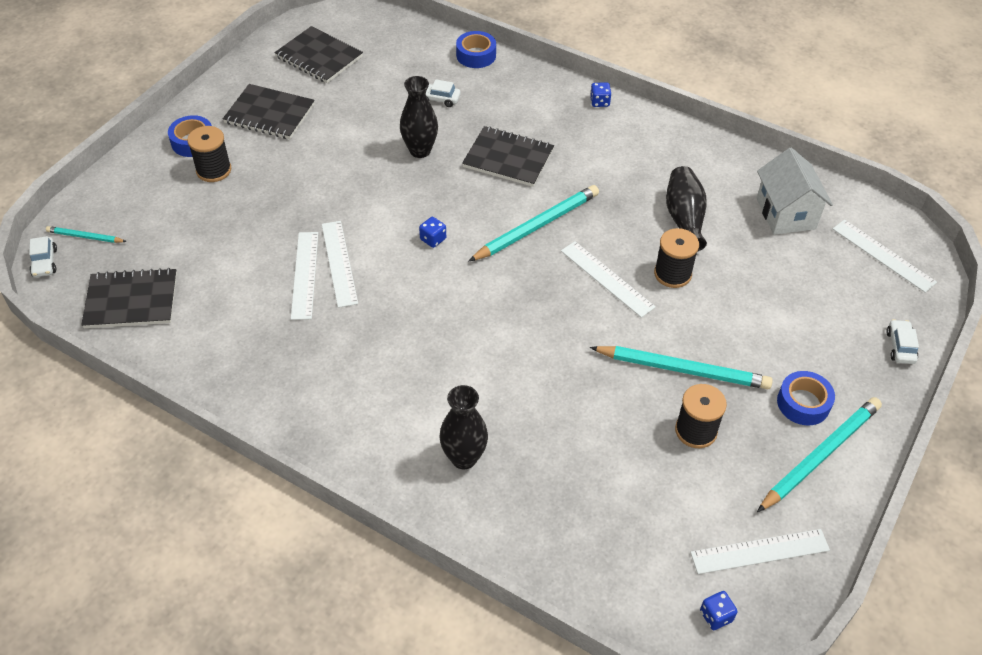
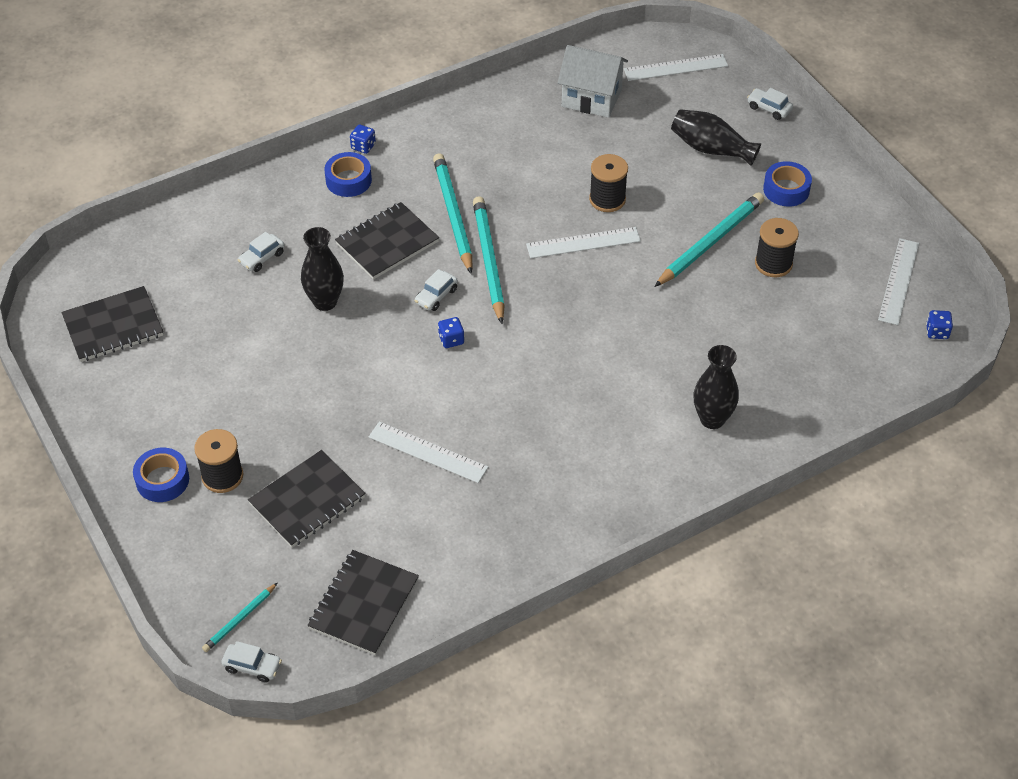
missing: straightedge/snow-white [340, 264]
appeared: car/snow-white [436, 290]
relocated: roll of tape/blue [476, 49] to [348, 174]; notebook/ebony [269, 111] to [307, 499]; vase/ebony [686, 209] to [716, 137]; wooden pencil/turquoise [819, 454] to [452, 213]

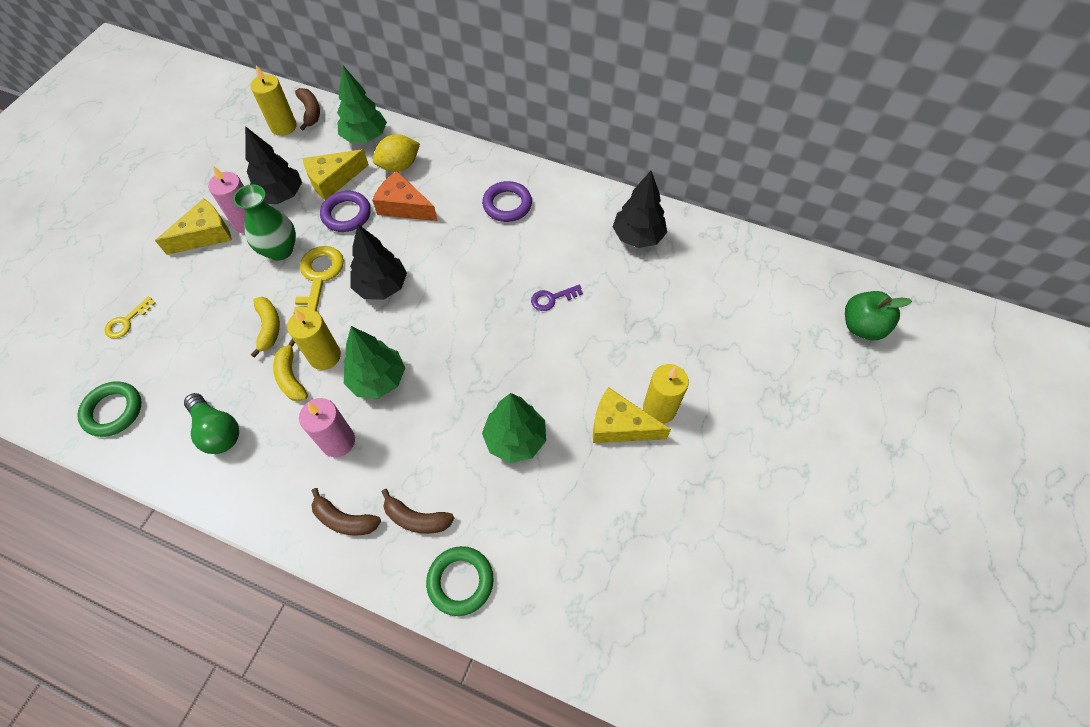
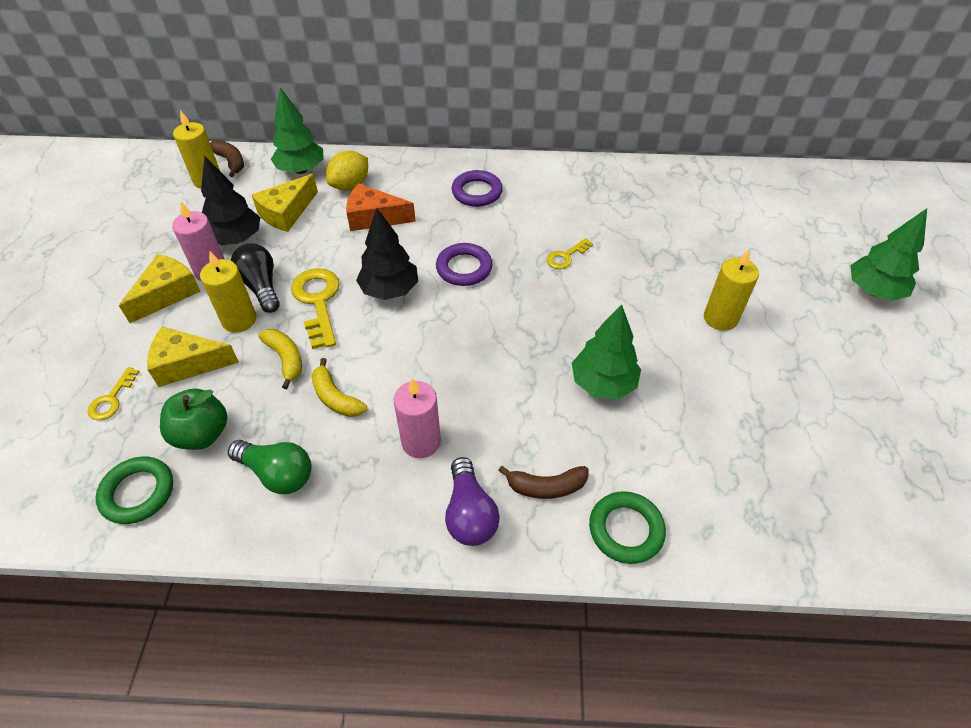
missing: toy tree/ebony [640, 209]
relocated: hoop/violet [345, 211] to [464, 264]; toy apple/green [878, 315] to [193, 419]; wax candle/golden [314, 339] to [228, 292]; toy tree/green [374, 362] to [888, 254]; piece of cheese/golden [632, 415] to [193, 357]
exchanged: vase/green [264, 222] to bulb/ebony [255, 278]; banana/dark brown [346, 512] to bulb/violet [472, 501]
colour: latchkey/violet [557, 298] to latchkey/golden [570, 253]

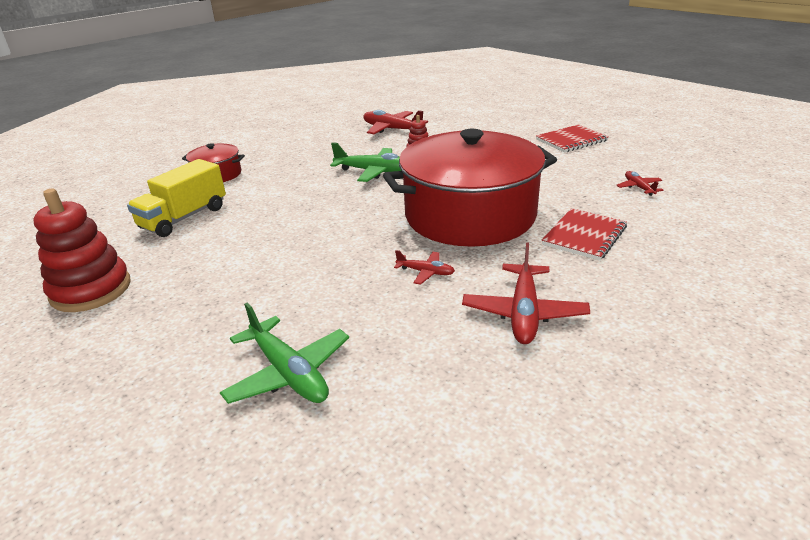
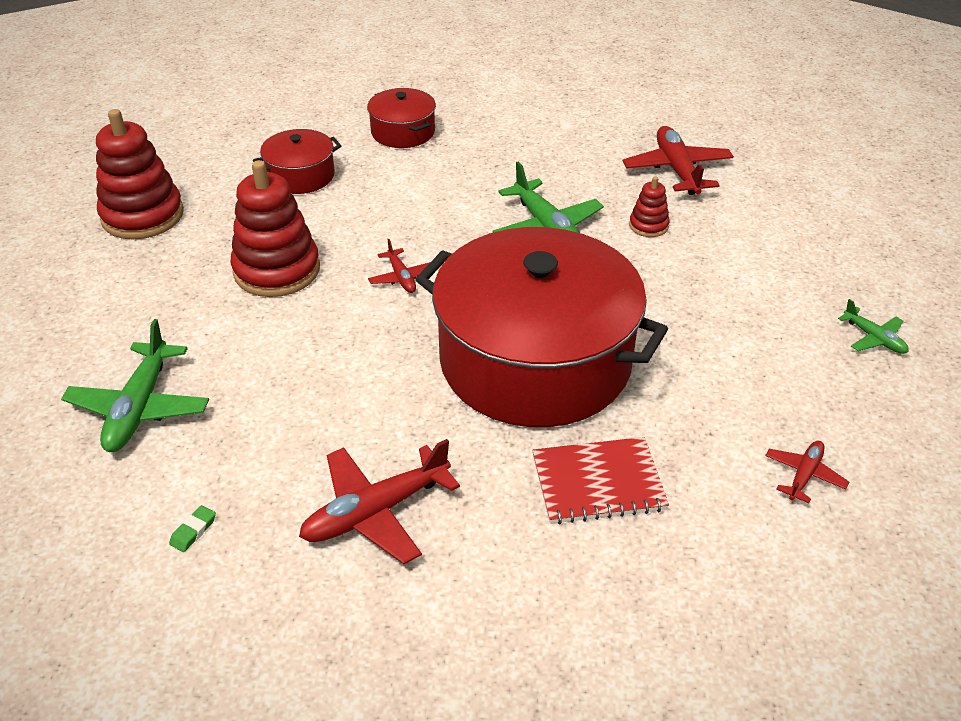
appeared: ring stacker/crimson [275, 228]; gum eraser/green [192, 528]
relocated: plane/crimson [424, 267] to [399, 266]
exchanged: notebook/crimson [572, 138] to plane/green [873, 326]; truck/golden [176, 198] to cooking pot/crimson [297, 161]

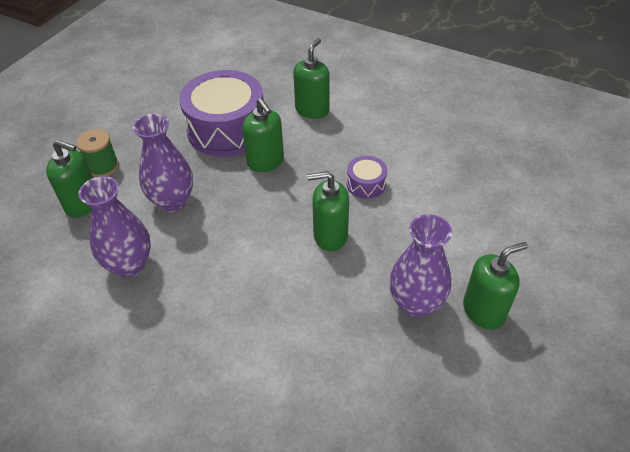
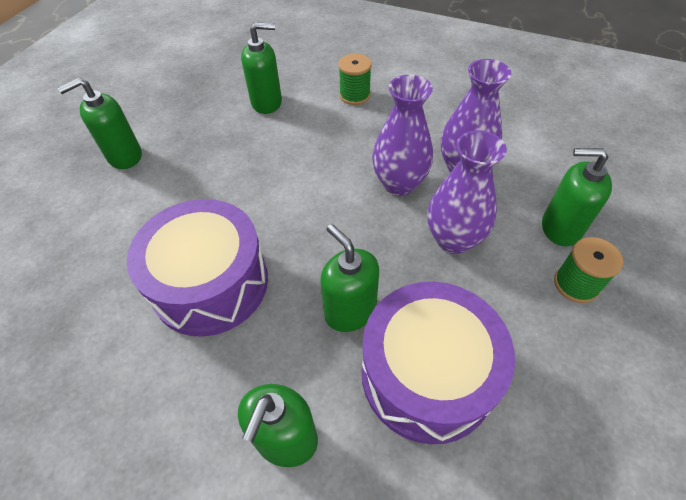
appeared: reel of thread/green [355, 79]
relocated: pump bottle/green [328, 211] to [261, 68]; vase/violet [420, 266] to [402, 135]
size: toy drum/violet [367, 177] = [197, 268] x2.22

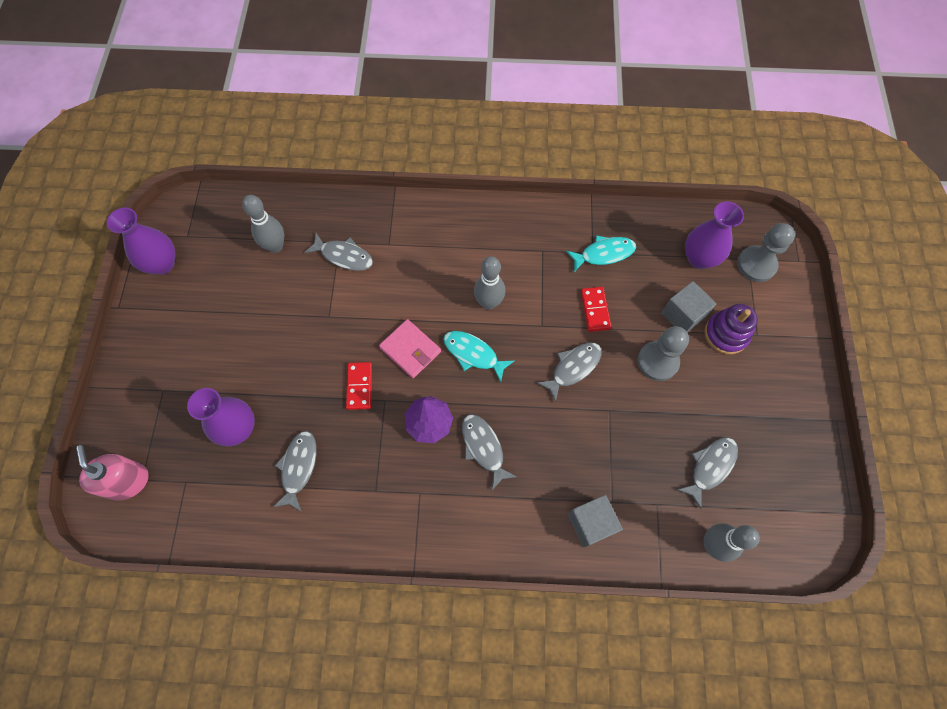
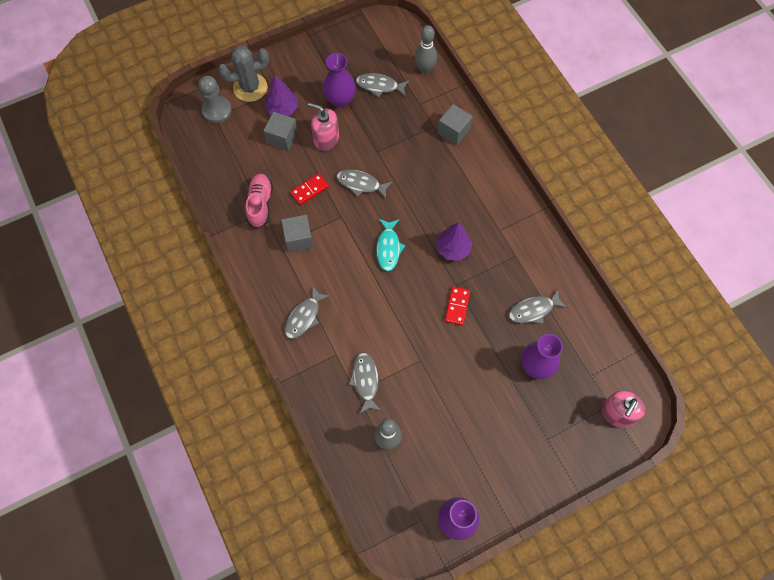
missing: skittle/grey [489, 283]; wallet/rose-pink [410, 348]
appeared: cactus/grey [243, 73]; solid cube/grey [297, 233]
relocated: vase/violet [714, 235] to [339, 80]; fish figure/grey [489, 452] to [307, 312]
exchanged: fish figure/turquoise [601, 253] to sneaker/rose-pink [259, 201]; ring stacker/violet [731, 329] to toy tree/violet [281, 95]; pawn/grey [663, 353] to pump bottle/rose-pink [323, 127]
spun: domino/crimson [359, 386] = [457, 305] 45 degrees counterclockwise

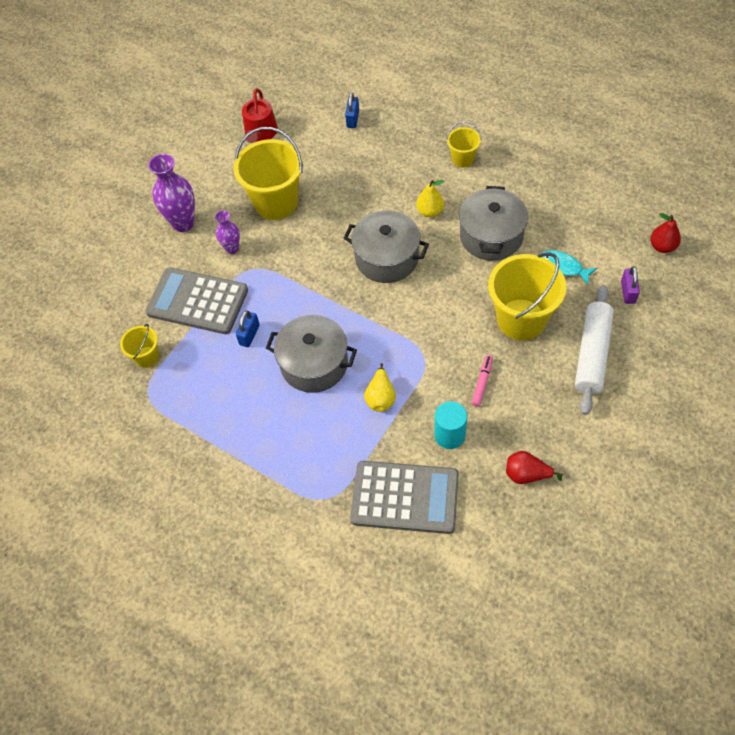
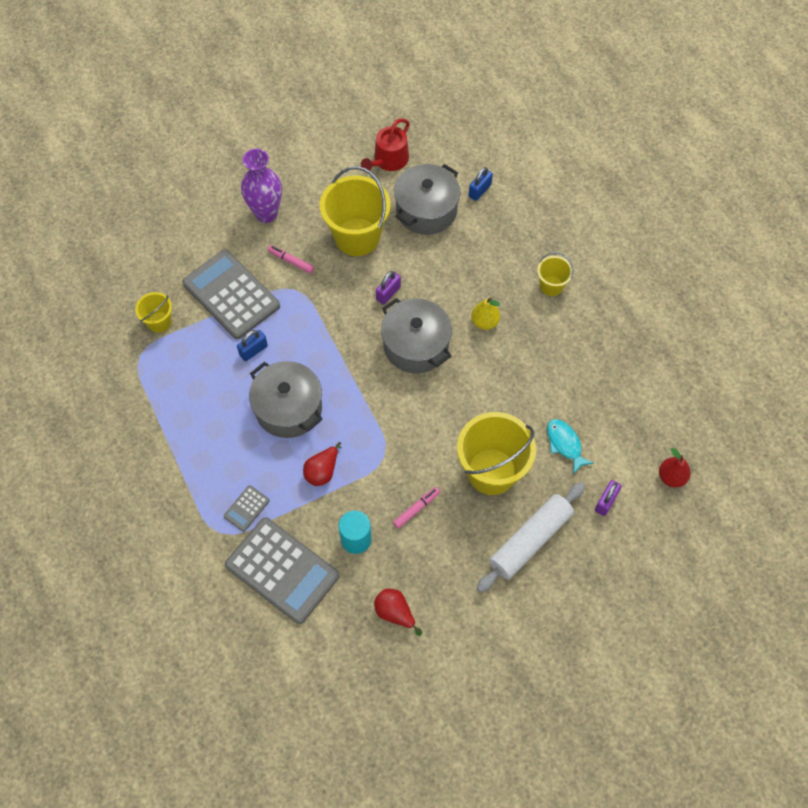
appeared: lock/violet [388, 288]; calculator/grey [247, 508]
relocated: cooking pot/grey [493, 223] to [427, 199]
exchanged: vase/violet [227, 232] to marker/rose-pink [291, 259]
colour: pear fruit/golden [380, 387] to pear fruit/crimson [322, 464]

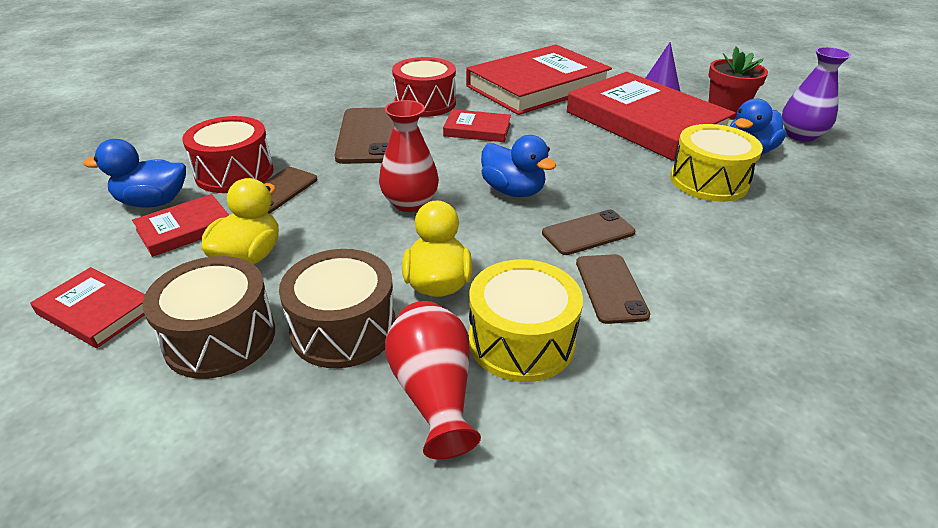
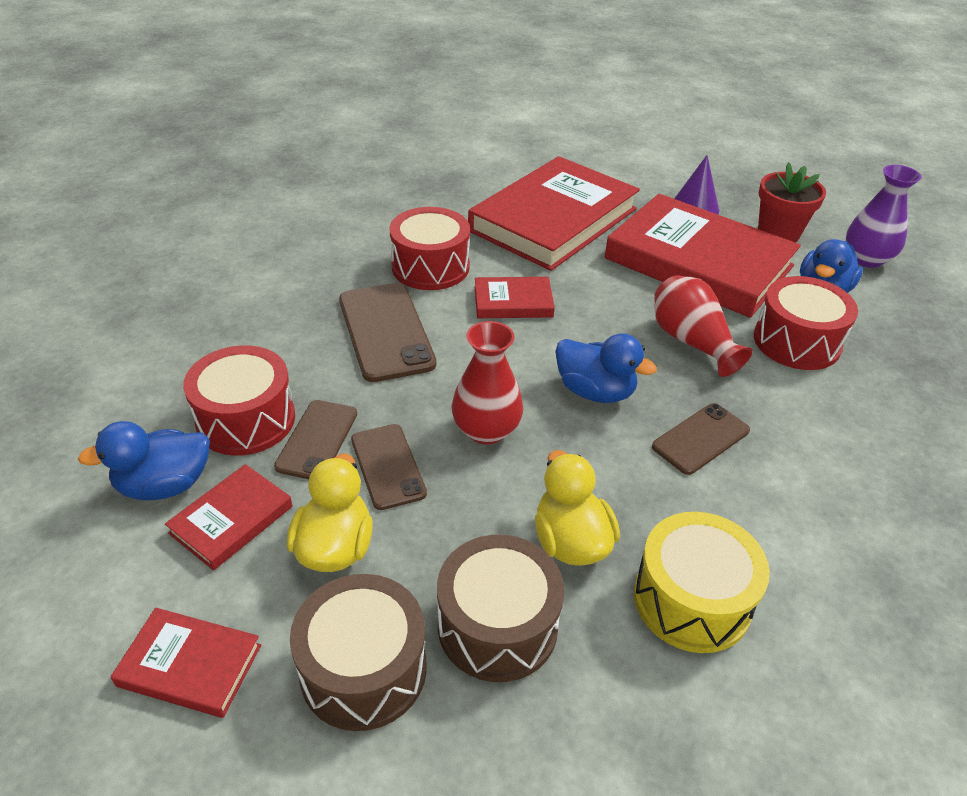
relocated: smartphone/dark brown [613, 289] to [389, 467]; vase/crimson [433, 380] to [703, 326]
colour: toy drum/golden [716, 163] to toy drum/crimson [806, 323]

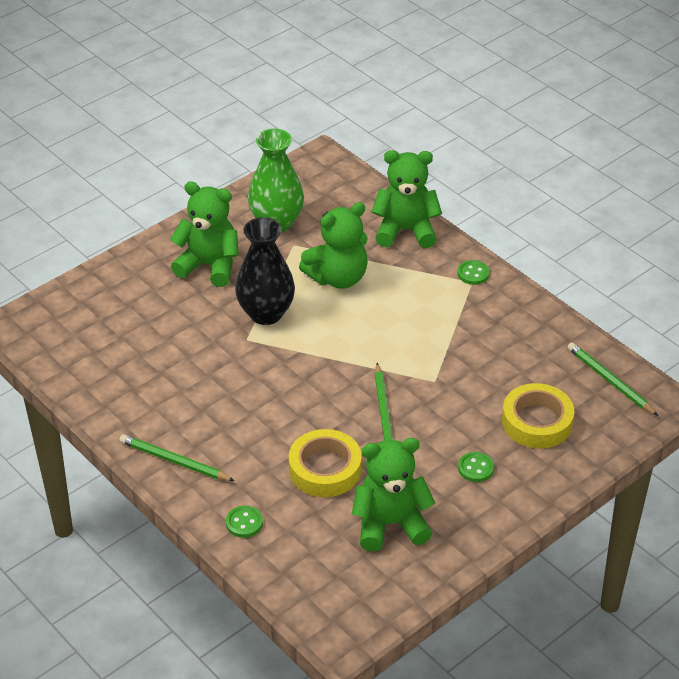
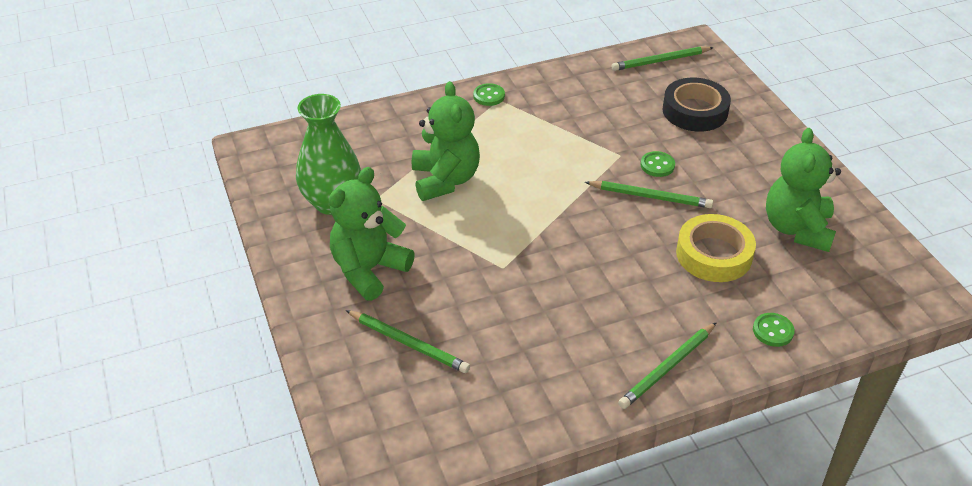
missing: teddy bear/green [406, 199]; vase/ebony [265, 271]
appeared: wooden pencil/green [408, 341]
relocated: button/green [476, 467] to [658, 164]
colour: roll of tape/golden [538, 416] to roll of tape/ebony [697, 105]

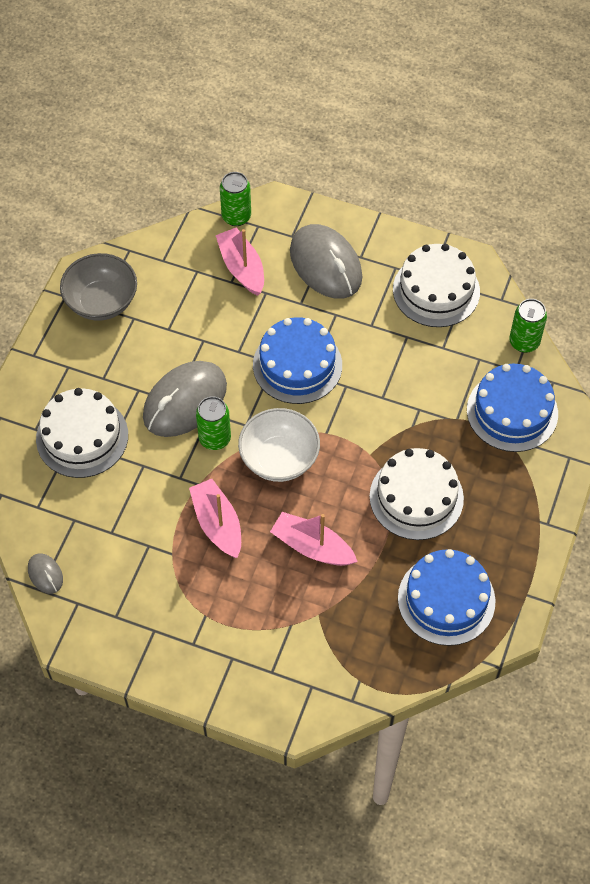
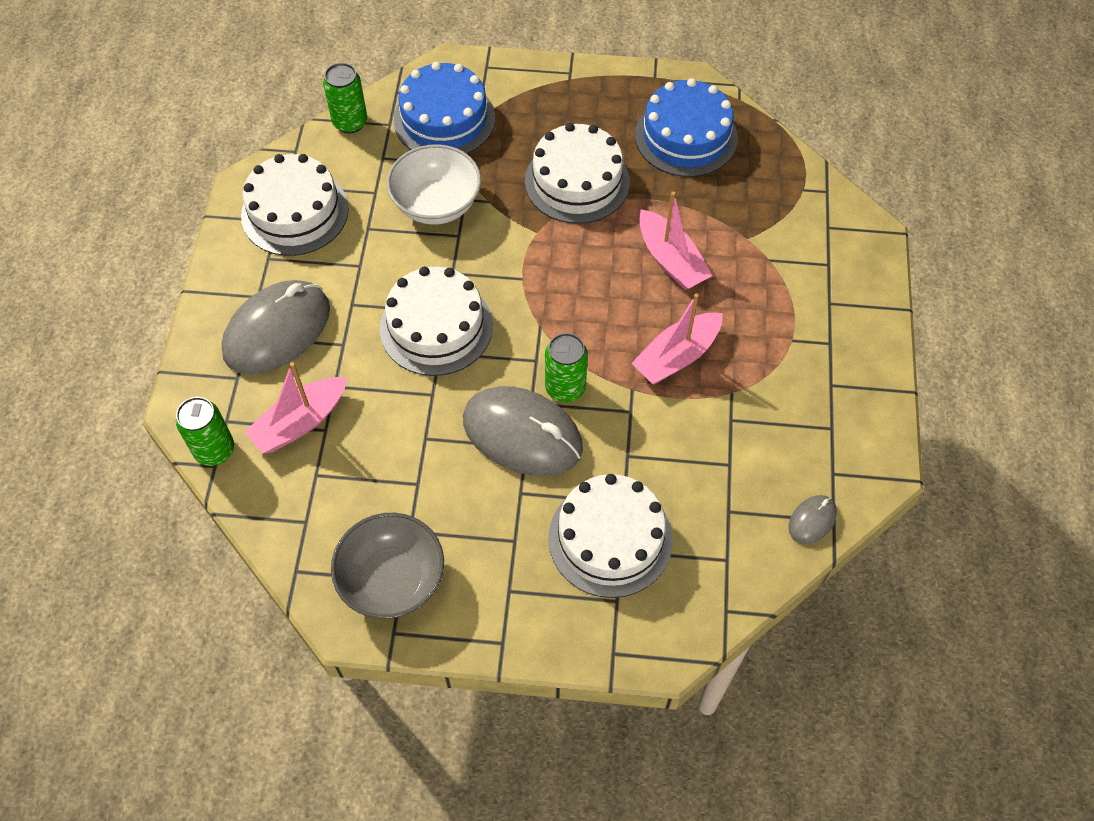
relocated: bowl/snow-white [279, 445] to [434, 184]
colour: cake/blue [297, 360] to cake/snow-white [436, 321]
spun: boat/rose-pink [314, 539] = [676, 241] 45 degrees counterclockwise

